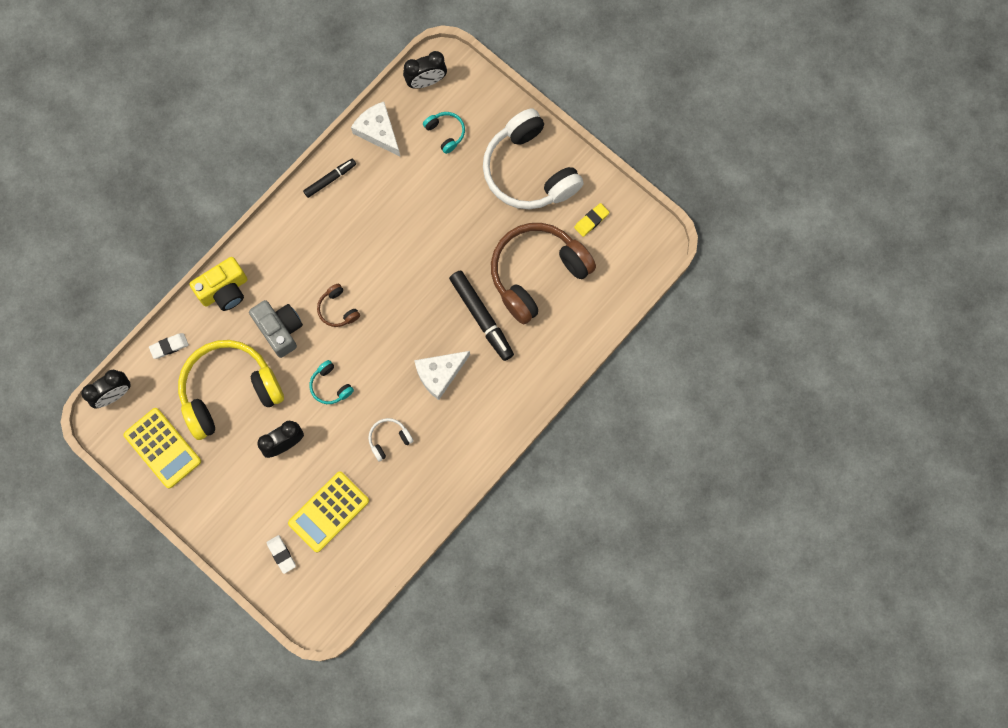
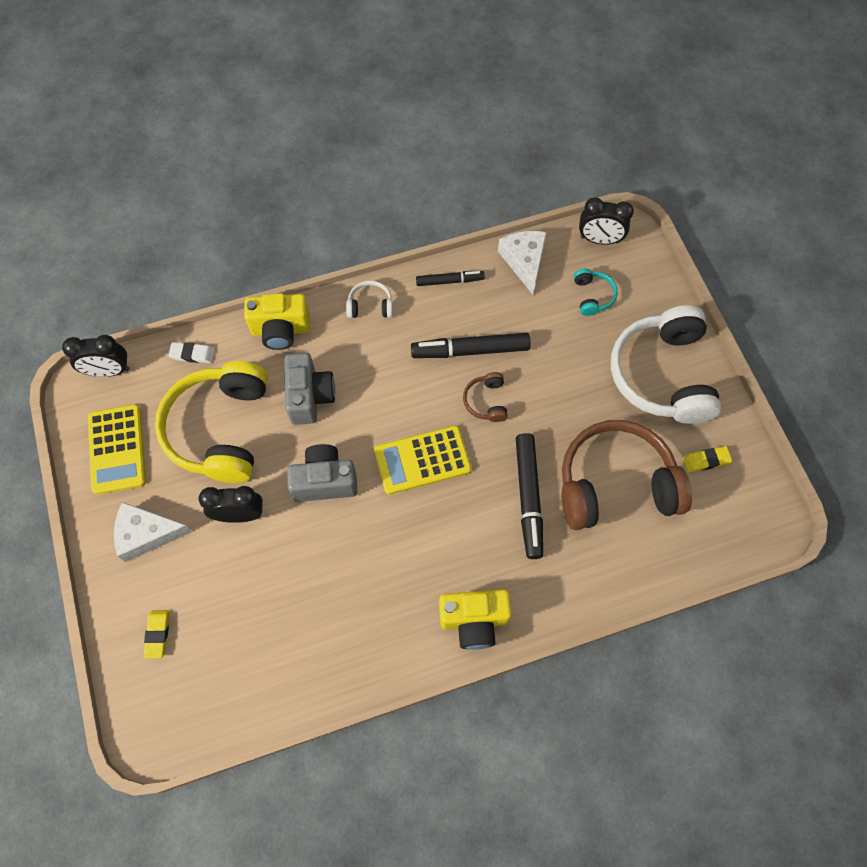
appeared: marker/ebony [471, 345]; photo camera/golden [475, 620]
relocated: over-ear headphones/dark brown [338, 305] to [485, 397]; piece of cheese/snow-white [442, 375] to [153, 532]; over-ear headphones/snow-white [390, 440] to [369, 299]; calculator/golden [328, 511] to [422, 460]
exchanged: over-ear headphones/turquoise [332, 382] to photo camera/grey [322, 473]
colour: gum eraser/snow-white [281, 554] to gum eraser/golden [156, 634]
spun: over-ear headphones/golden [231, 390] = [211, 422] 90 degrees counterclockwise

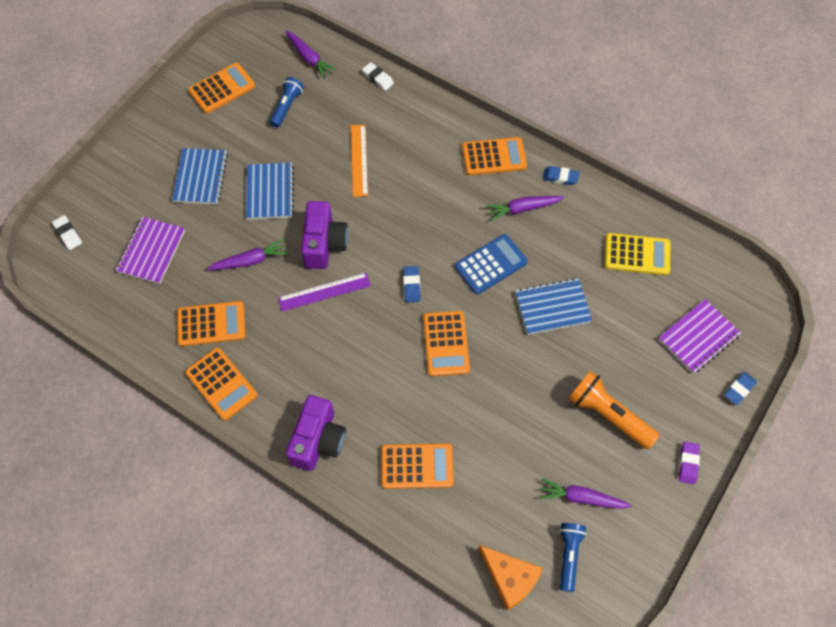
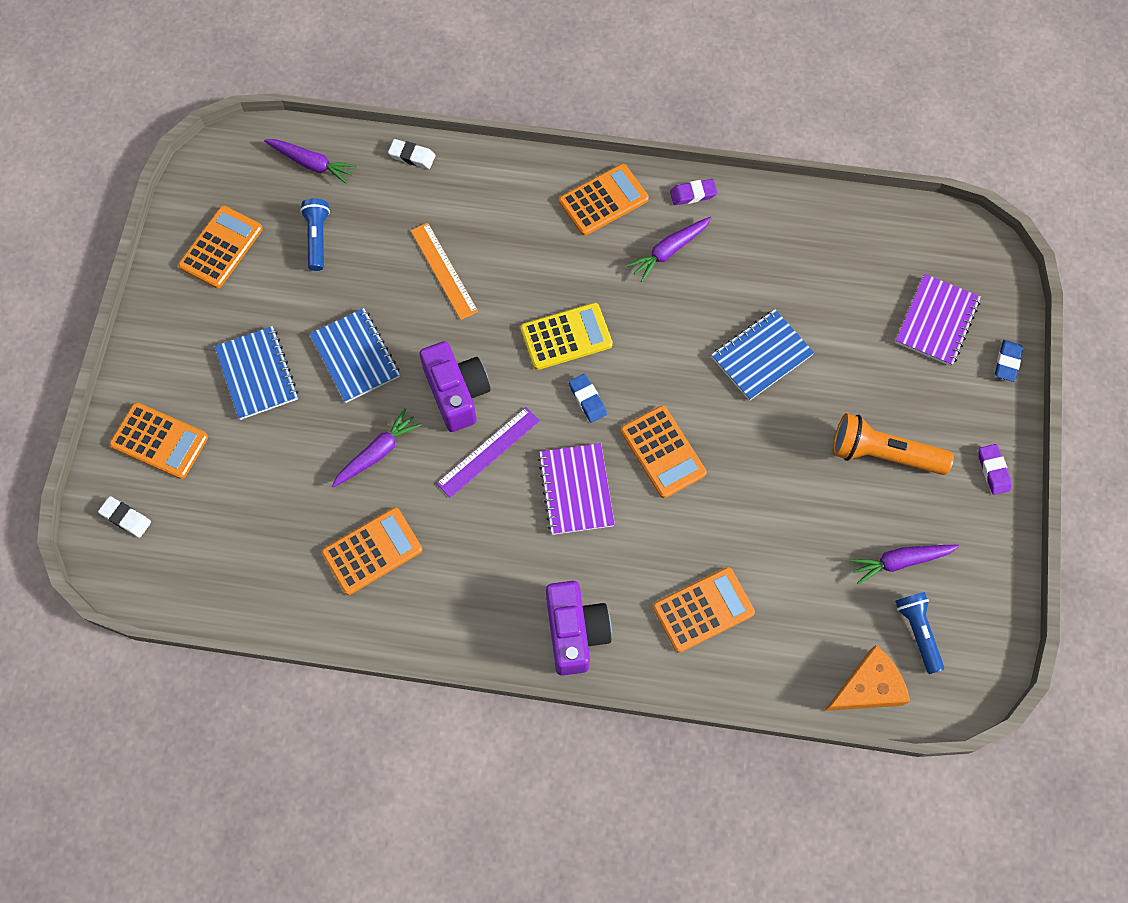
missing: calculator/blue [491, 264]
relocated: notebook/violet [150, 250] to [576, 489]; calculator/golden [637, 254] to [567, 336]; calculator/orange-coloured [221, 384] to [158, 440]
colour: gum eraser/blue [561, 175] to gum eraser/violet [694, 192]
spun: piece of cheese/orange-coloured [511, 577] = [867, 678] 45 degrees counterclockwise

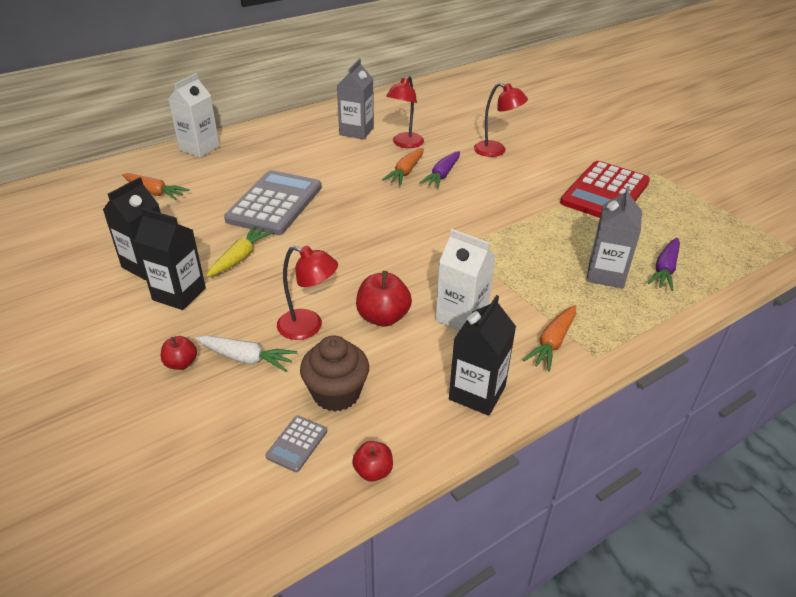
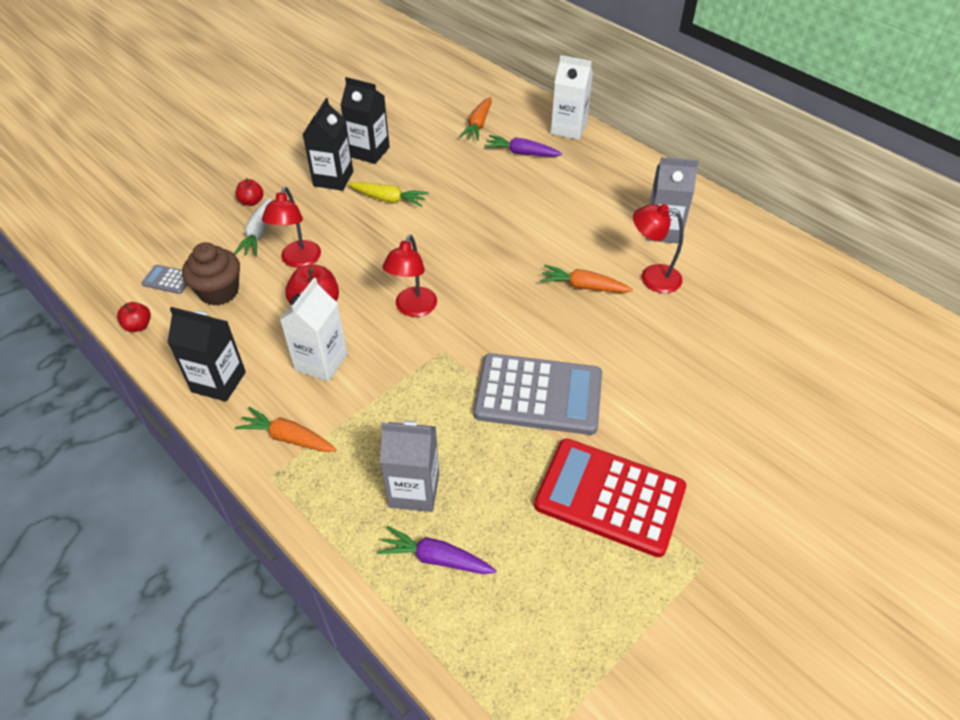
relocated: desk lamp/crimson [501, 120] to [409, 276]; carrot/violet [440, 169] to [523, 146]; calculator/grey [273, 202] to [538, 394]

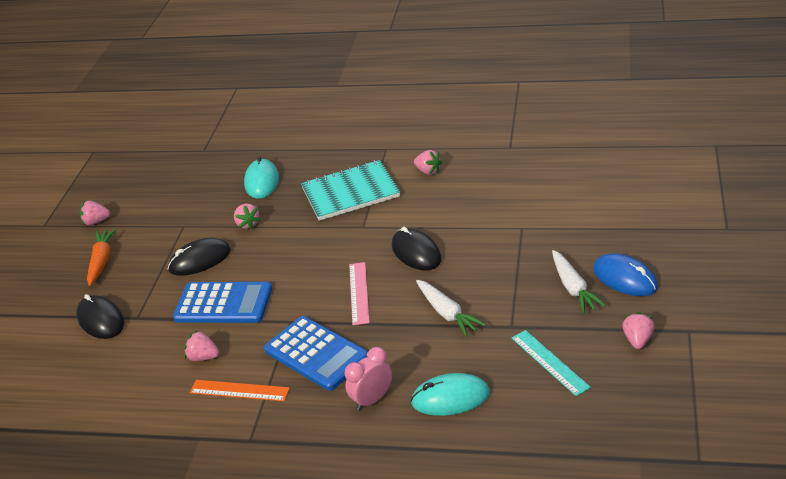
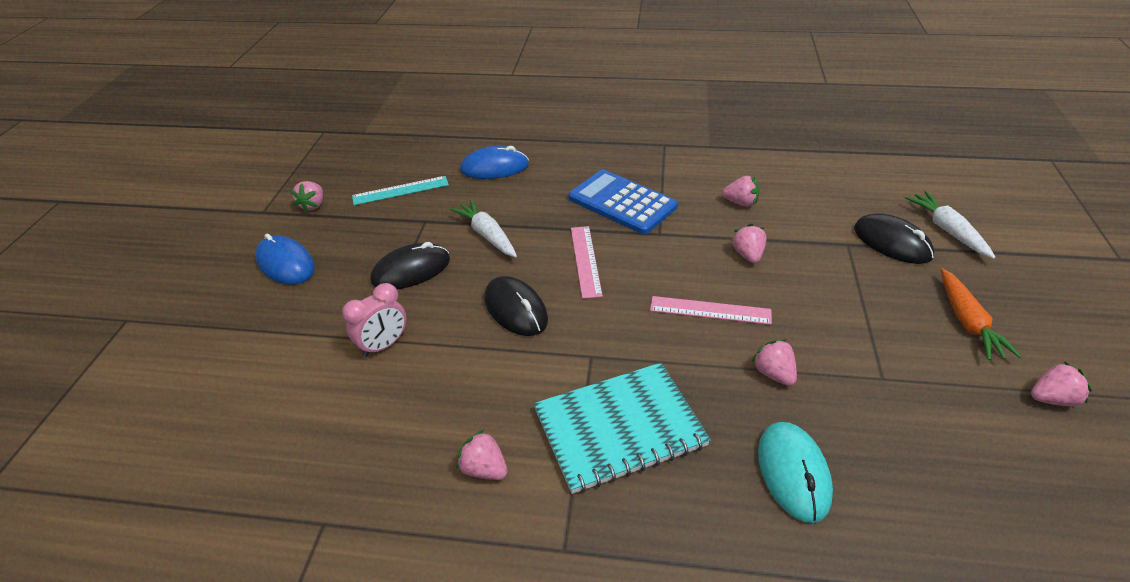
missing: straightedge/orange-coloured [239, 390]
appeared: straightedge/rose-pink [711, 310]
relocated: computer mouse/ebony [199, 257] to [410, 265]; carrot/snow-white [579, 282] to [950, 225]; alarm clock/rose-pink [368, 379] to [374, 320]
exchanged: calculator/blue [222, 302] to berry/rose-pink [749, 243]
colour: computer mouse/turquoise [450, 394] to computer mouse/blue [494, 162]
spun: straightedge/turquoise [551, 363] = [400, 190] 75 degrees counterclockwise

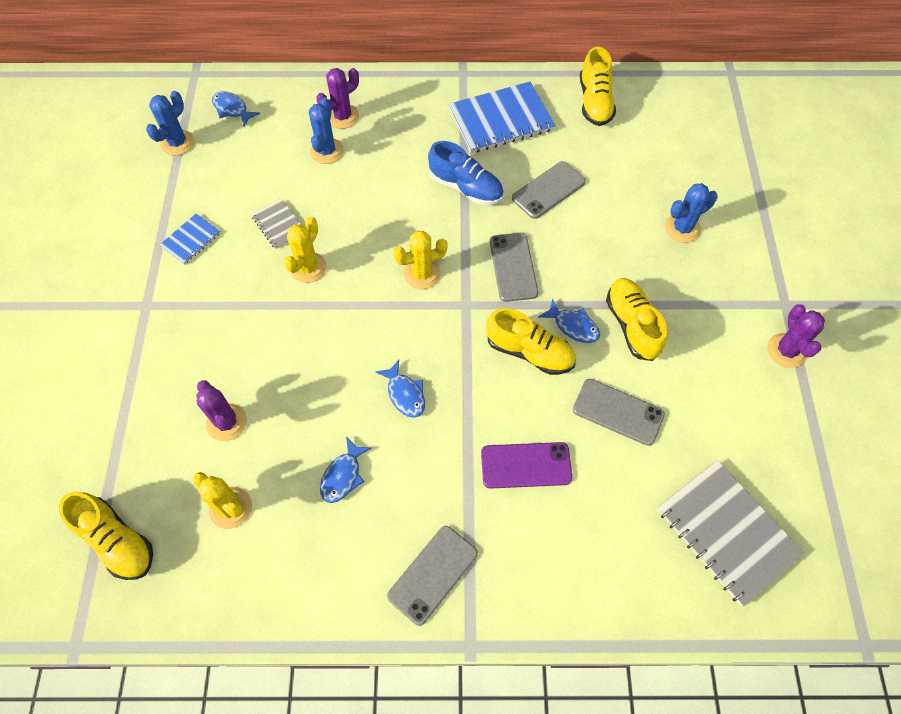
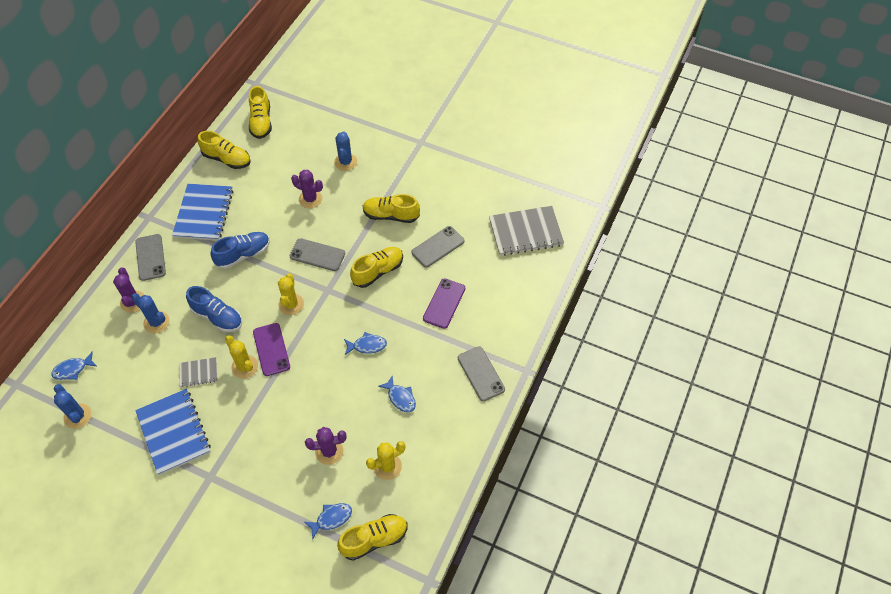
appeared: sneaker/golden [260, 112]; sneaker/blue [214, 309]; smartphone/violet [271, 349]
relocated: smartphone/grey [549, 190] to [150, 257]; fish figure/blue [569, 320] to [328, 521]; cactus/violet [796, 336] to [307, 189]
size: notebook/blue [190, 239] = [173, 432] x1.97

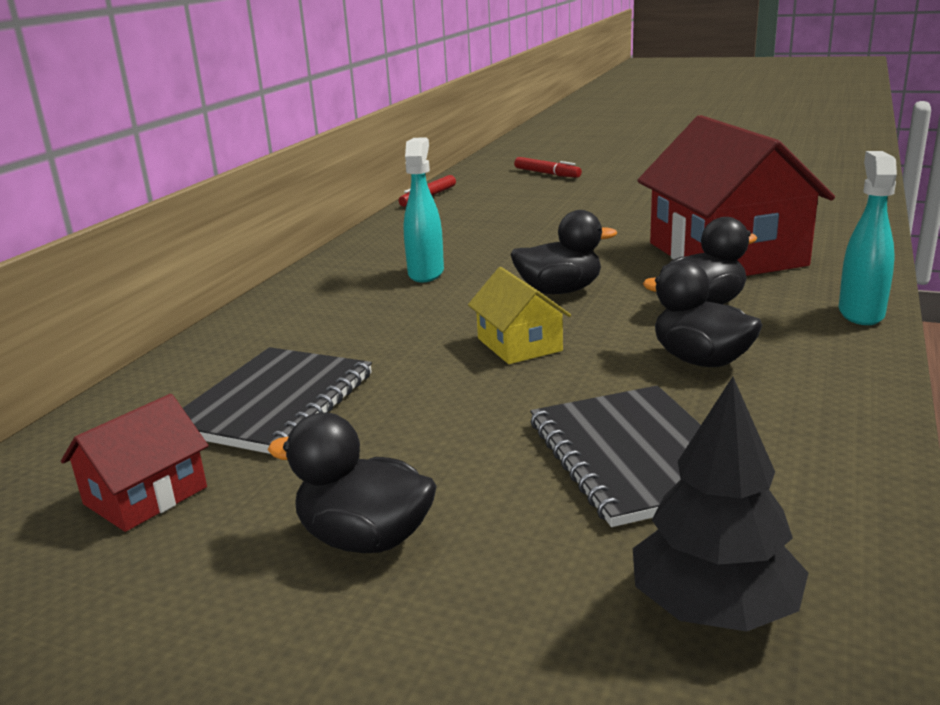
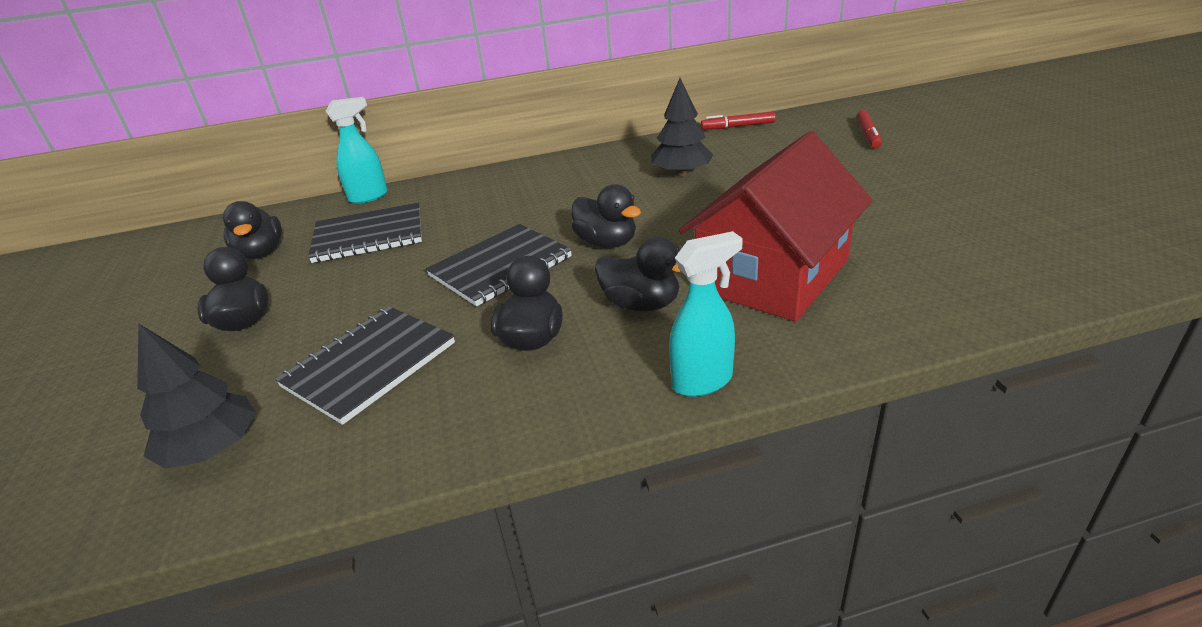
appeared: toy tree/ebony [682, 127]
relocated: spray bottle/turquoise [423, 209] to [356, 150]
exchanged: toy house/golden [519, 315] to notebook/ebony [499, 265]; toy house/crimson [134, 463] to duck/ebony [252, 230]

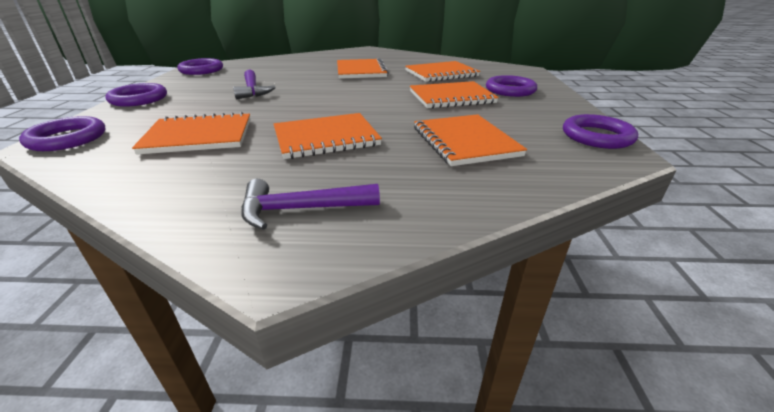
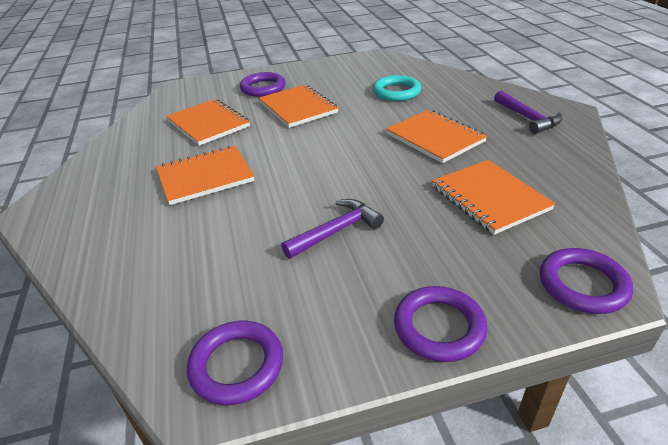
missing: hoop/violet [600, 131]
exchanged: notebook/orange-coloured [470, 140] to hoop/turquoise [397, 88]

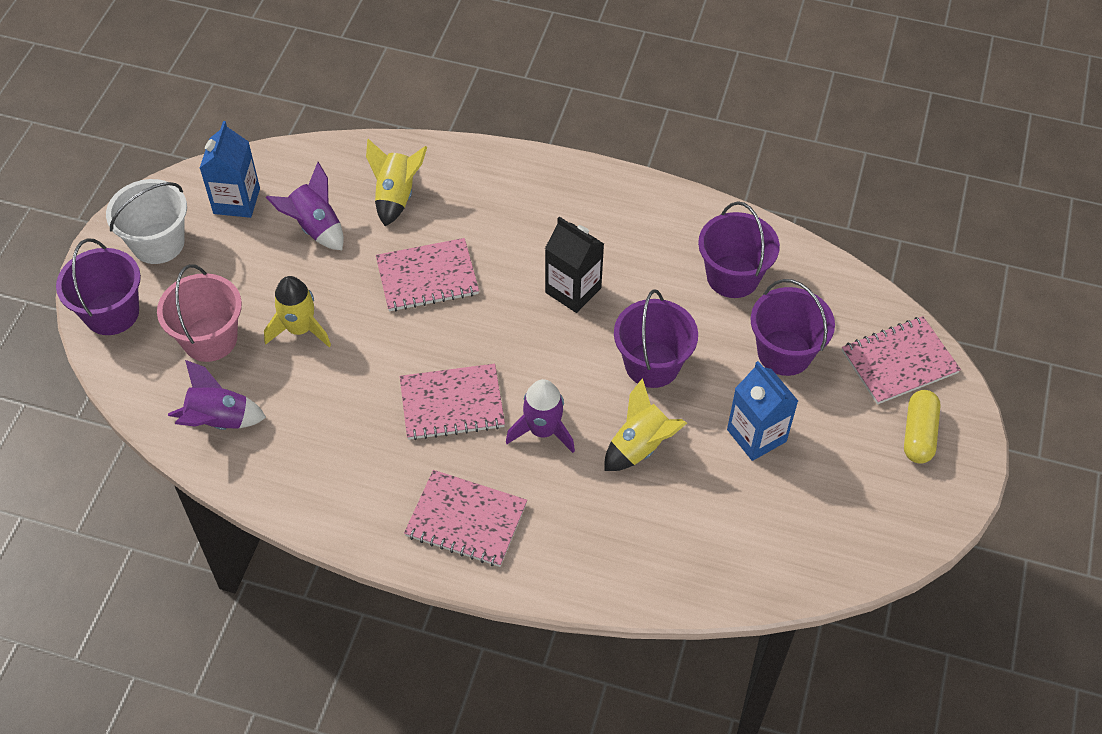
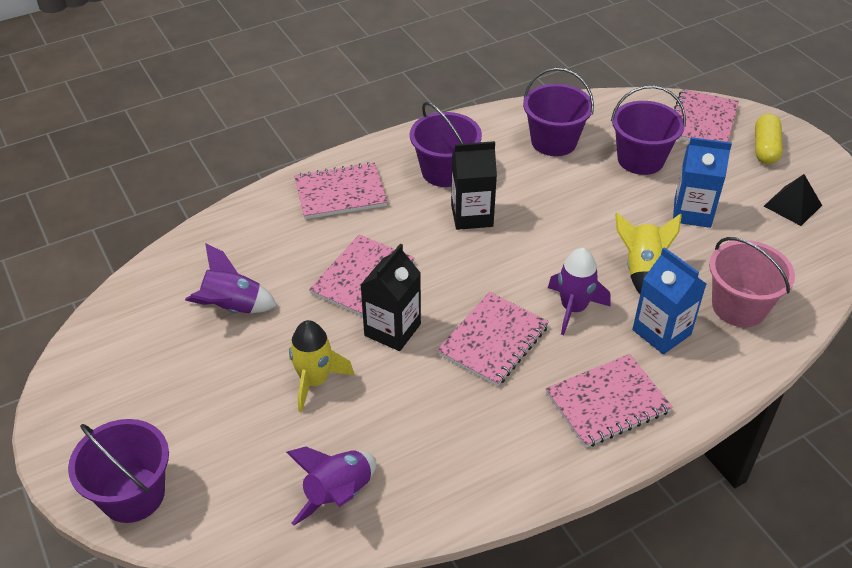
missing: spaceship/golden [396, 182]; sand bucket/snow-white [146, 221]
appeared: notebook/rose-pink [341, 190]; solid pyramid/ebony [793, 200]; carton/ebony [391, 297]
relocated: carton/blue [230, 169] to [669, 300]; sand bucket/rose-pink [199, 313] to [752, 282]; sand bucket/violet [656, 338] to [446, 144]
spun: pill/golden [922, 427] = [769, 139] 45 degrees clockwise

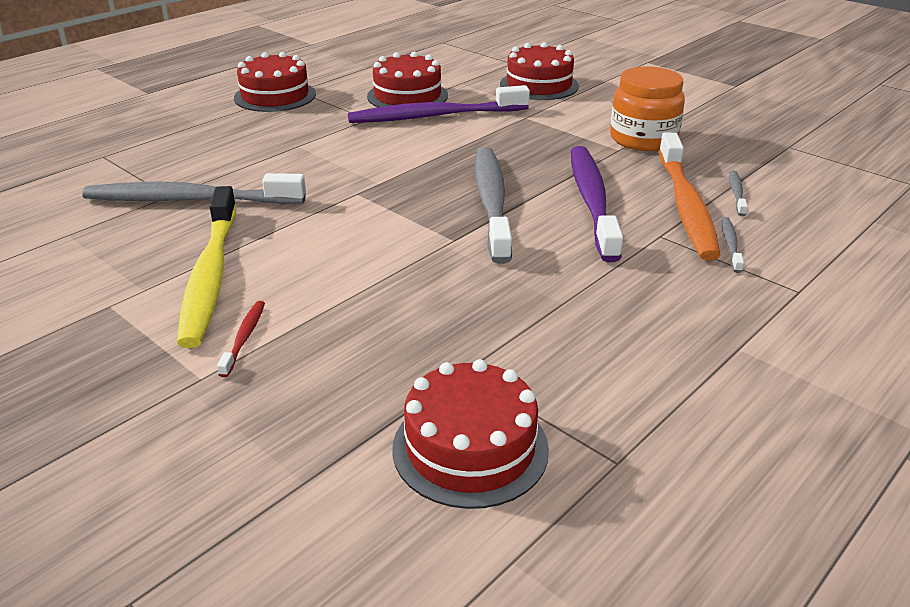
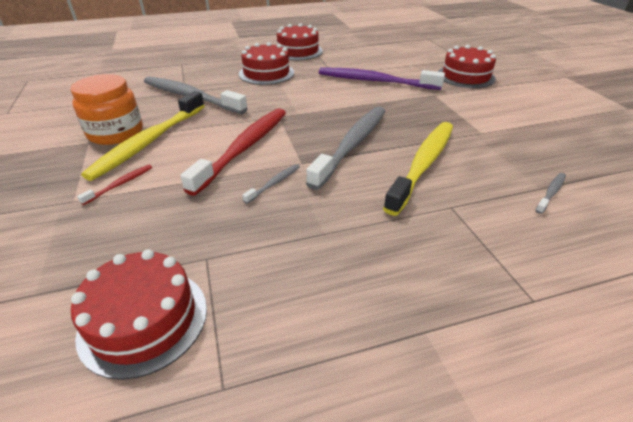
missing: tooth brush/orange-coloured [690, 196]
appeared: tooth brush/crimson [233, 152]
relocated: cake/crimson [407, 79] to [266, 63]; preserve jar/orange-coloured [647, 109] to [106, 109]; tooth brush/grey [732, 245] to [271, 184]
colour: tooth brush/violet [597, 204] to tooth brush/golden [418, 169]

